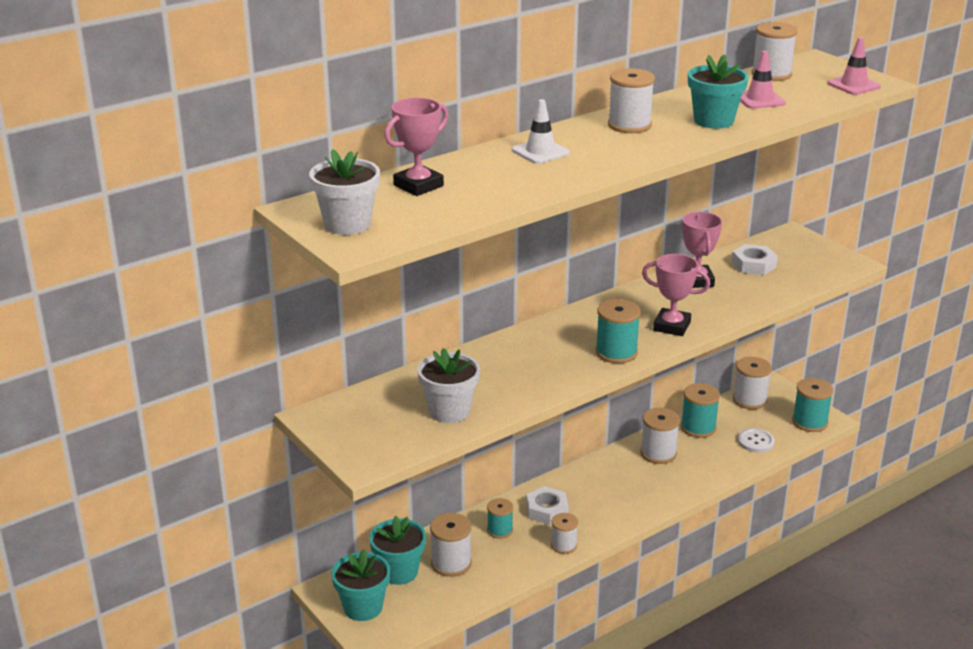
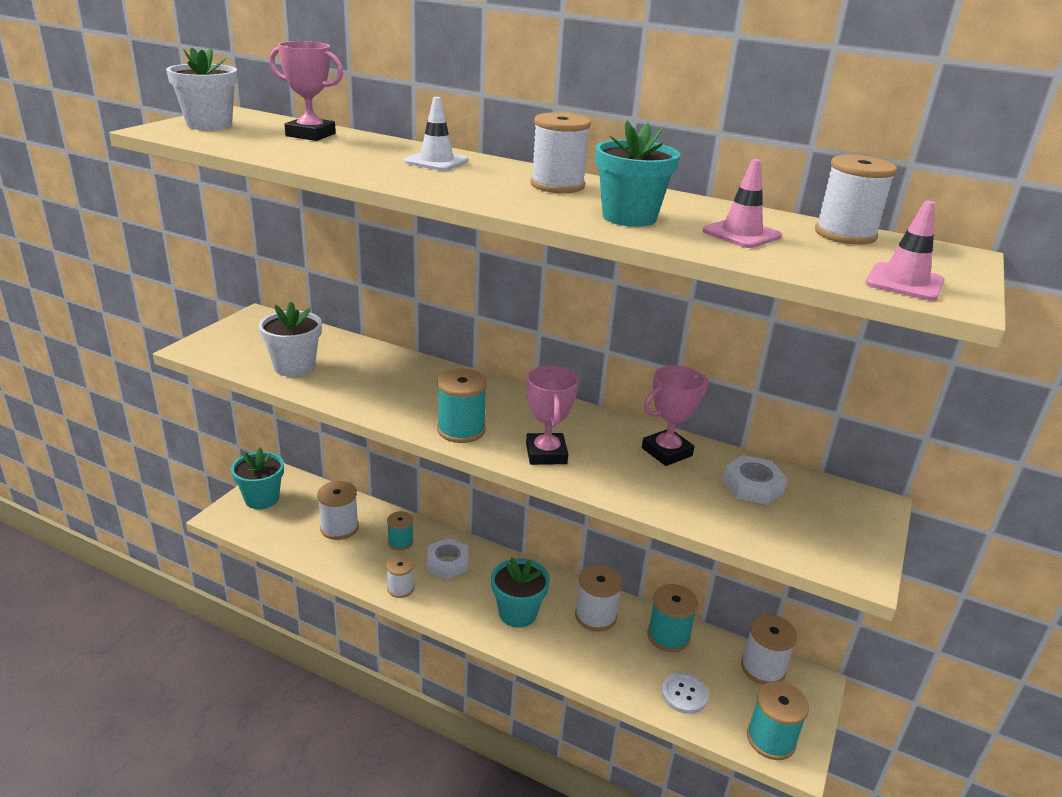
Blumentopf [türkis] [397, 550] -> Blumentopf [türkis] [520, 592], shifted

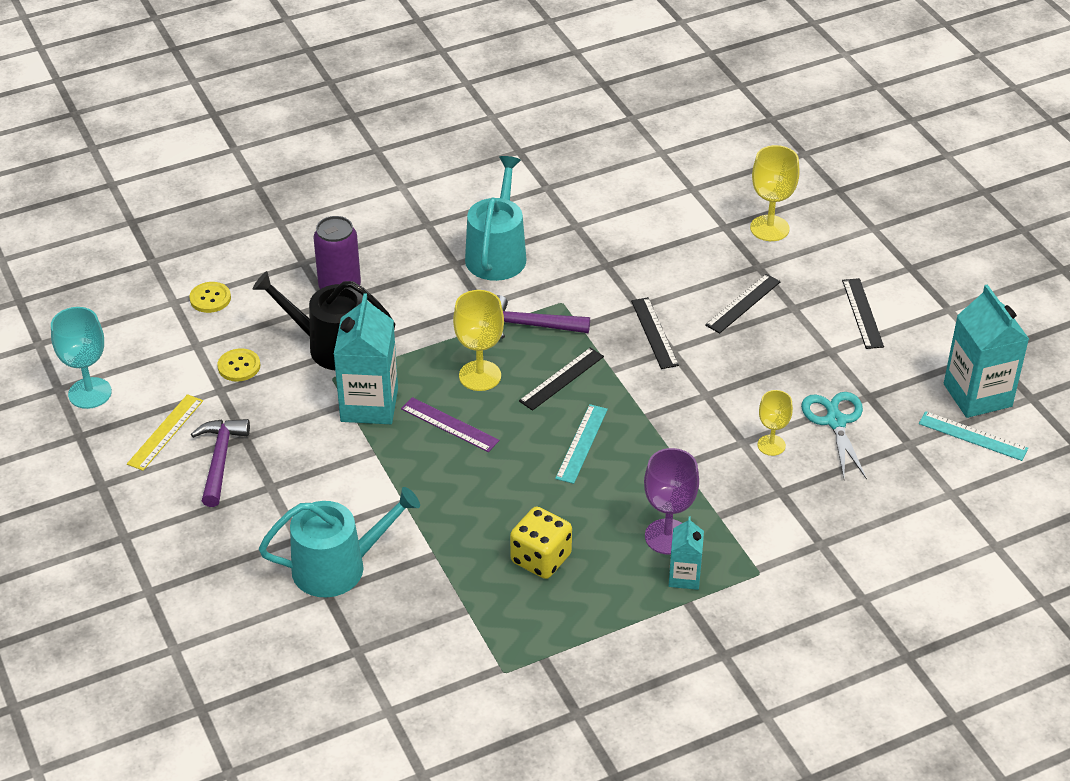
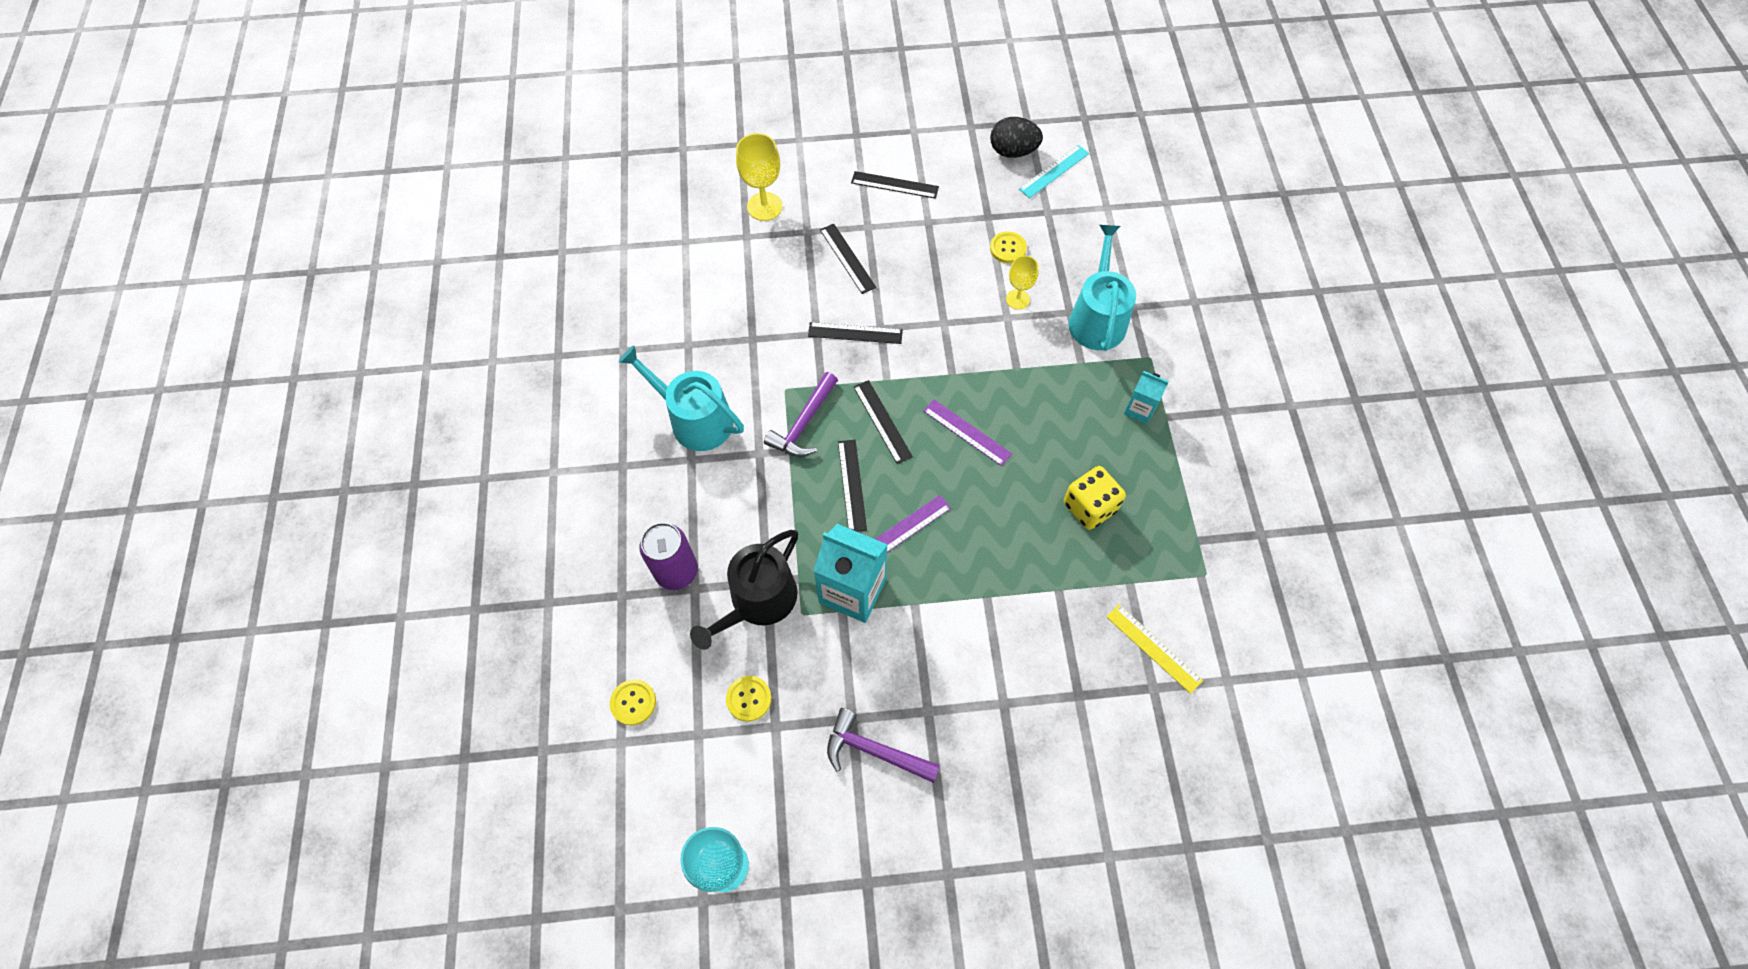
Kelch [lila] [671, 501] -> none
Lineal [gelb] [165, 432] -> Lineal [gelb] [1155, 649], shifted
Gießkanne [türkis] [339, 542] -> Gießkanne [türkis] [1102, 288], shifted
Kelch [gelb] [478, 340] -> Lineal [schwarz] [852, 486]
Schere [türkis] [834, 436] -> Knopf [gelb] [1008, 247]
Getränkekarton [türkis] [986, 351] -> Ei [schwarz] [1016, 137]
Lineal [türkis] [581, 444] -> Lineal [lila] [967, 432]

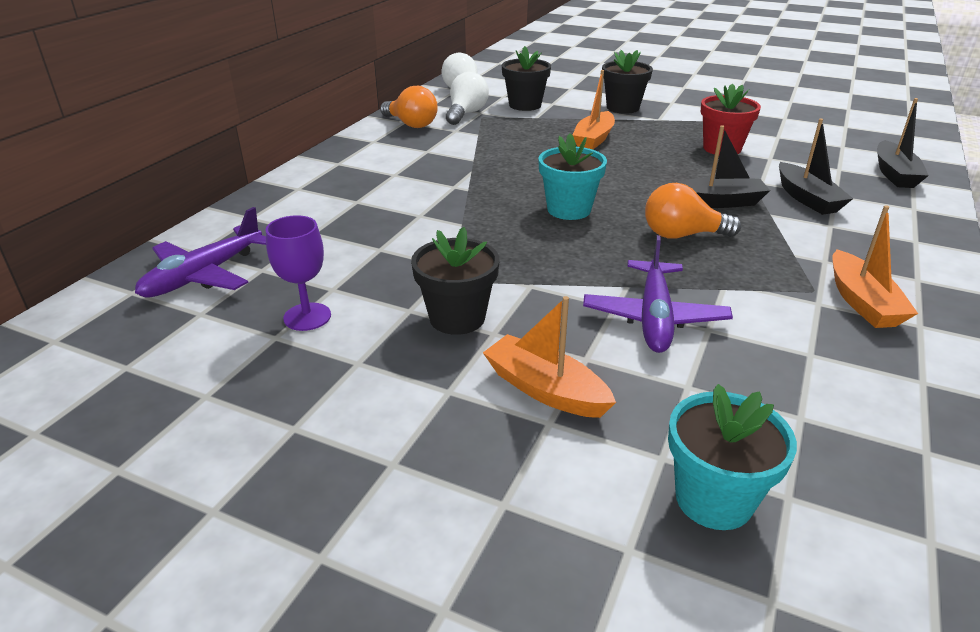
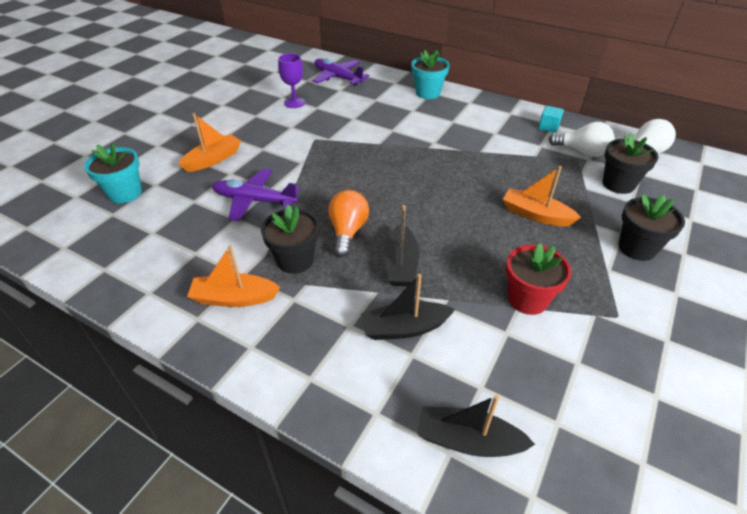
Blumentopf [schwarz] [455, 281] -> Blumentopf [schwarz] [290, 239], shifted
Blumentopf [türkis] [572, 176] -> Blumentopf [türkis] [430, 74], shifted
Glühbirne [orange] [409, 107] -> Kubus [türkis] [551, 119]

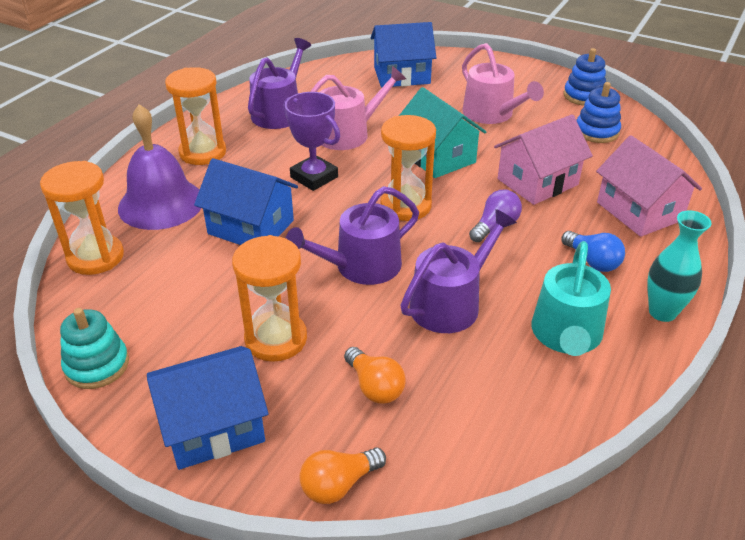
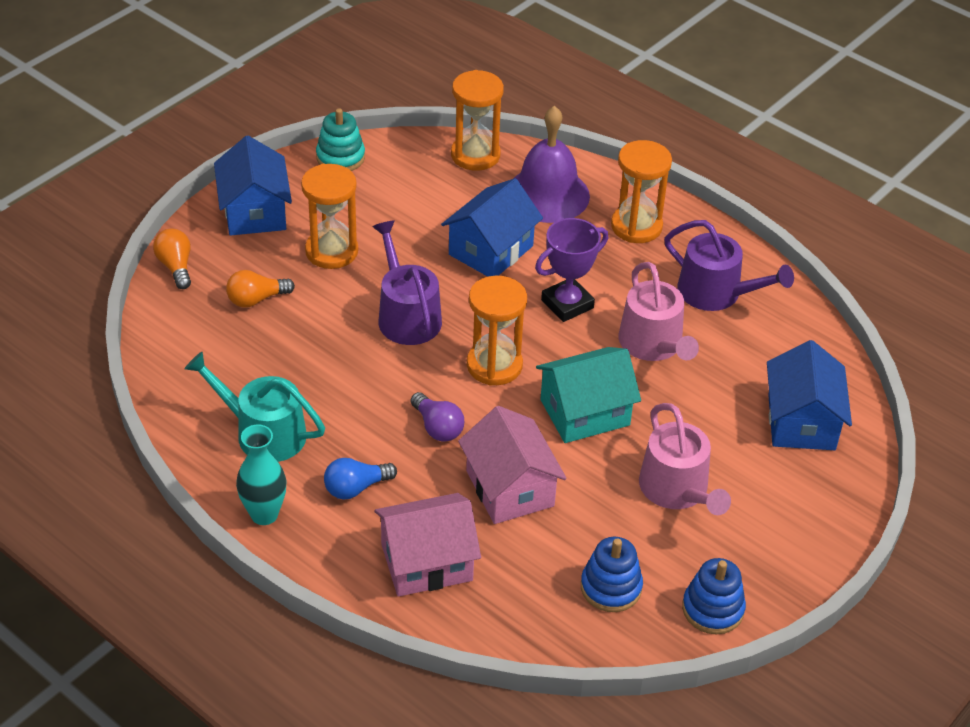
Gießkanne [lila] [458, 271] -> none
Gießkanne [rosa] [503, 83] -> Gießkanne [rosa] [685, 459], 90 degrees counterclockwise

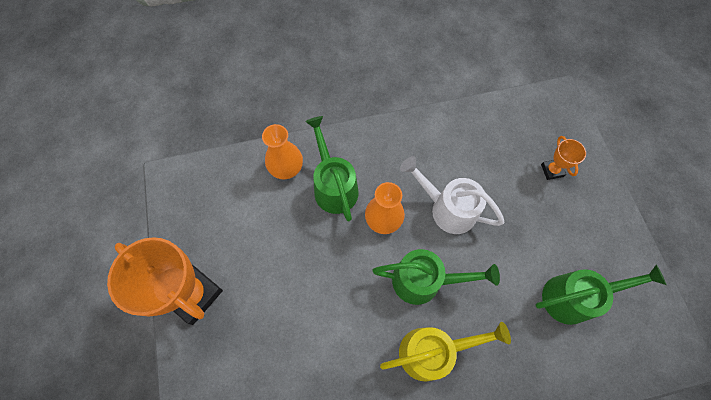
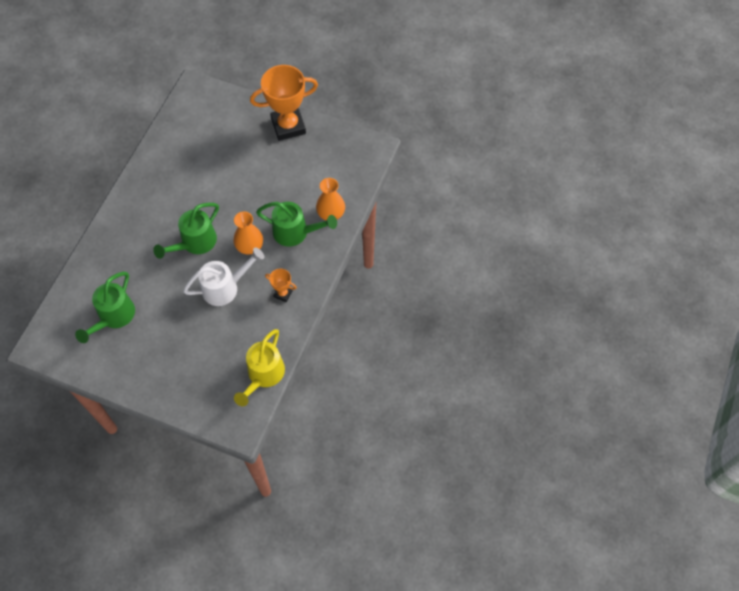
Gießkanne [gelb] [445, 351] -> Gießkanne [gelb] [259, 367], shifted
Pokal [orange] [563, 158] -> Pokal [orange] [281, 285], shifted

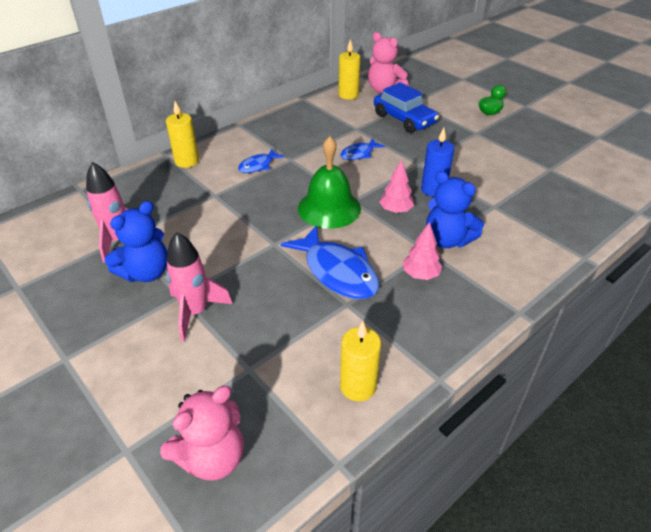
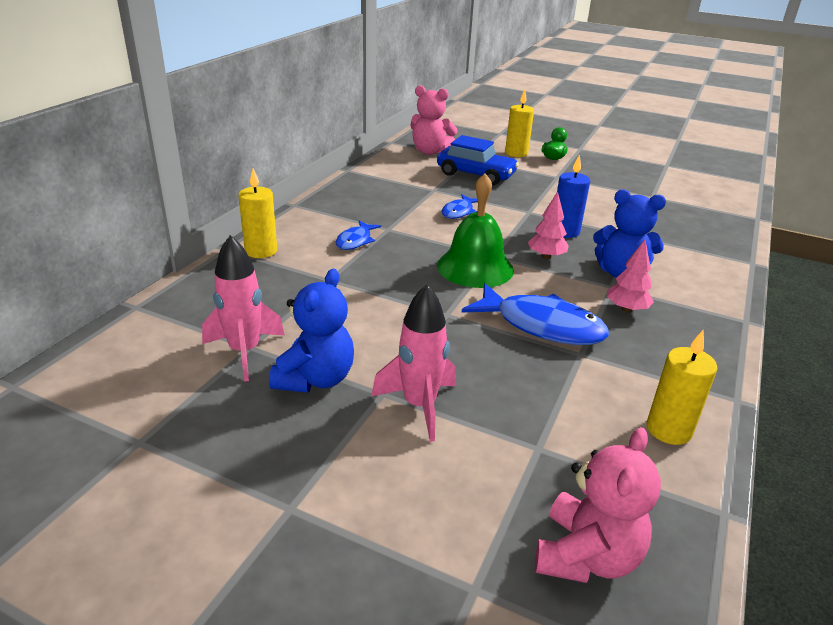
Kerze [gelb] [349, 70] -> Kerze [gelb] [519, 123], shifted

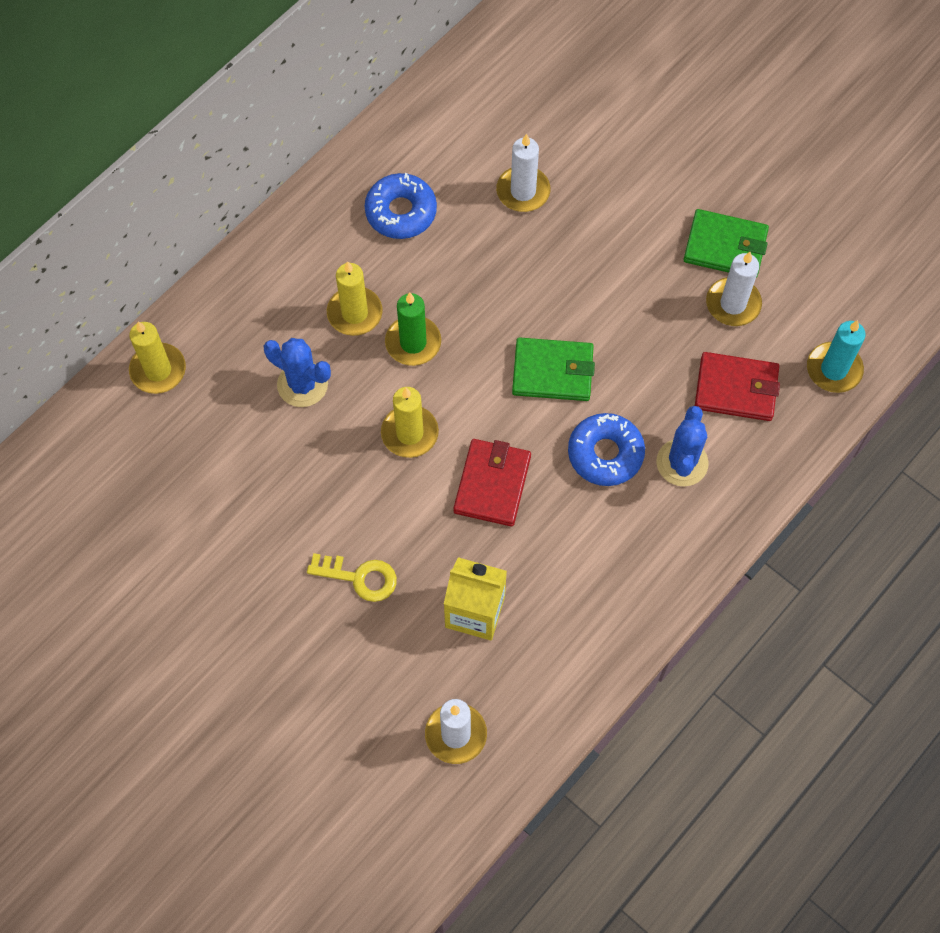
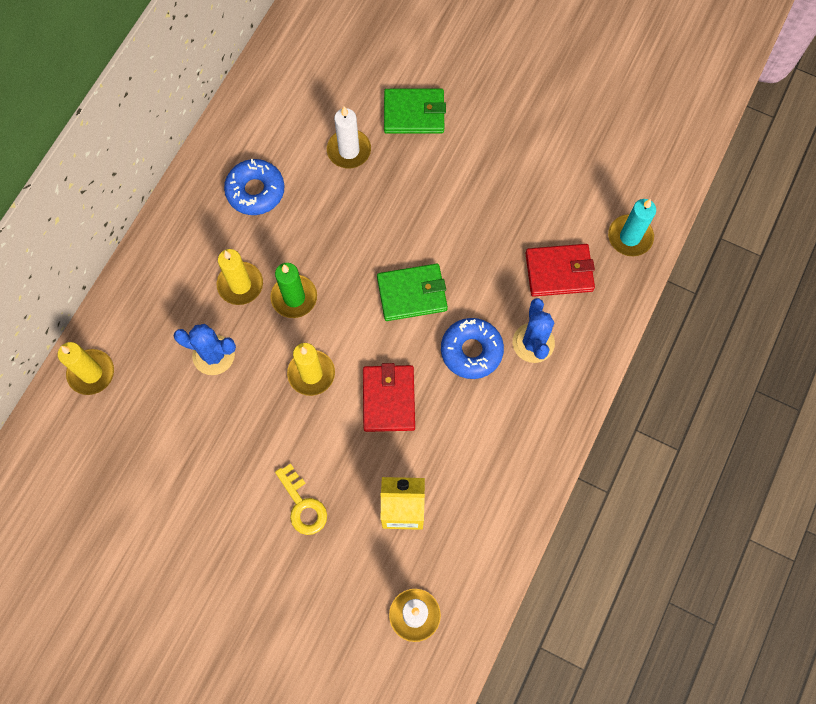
Kerze [weiß] [734, 289] -> none
Geldbörse [grün] [726, 243] -> Geldbörse [grün] [415, 111], shifted
Schlüssel [gelb] [352, 577] -> Schlüssel [gelb] [301, 499], 60 degrees clockwise

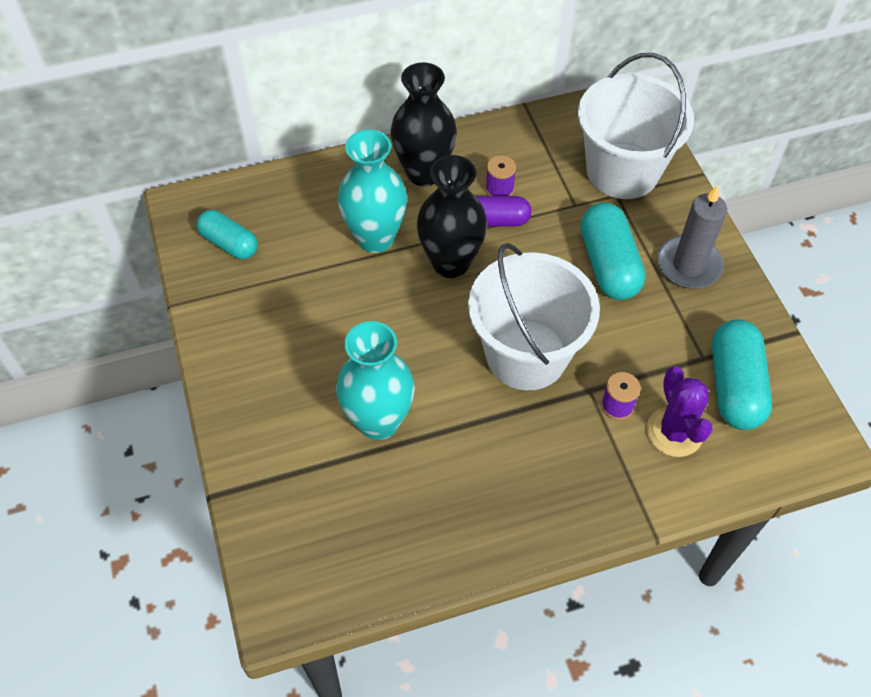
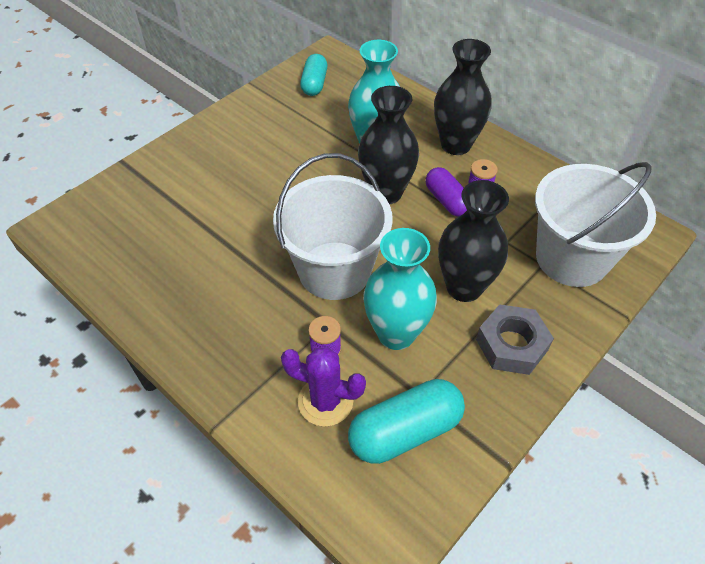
Vase [türkis] [375, 380] -> Vase [türkis] [400, 289], shifted
Kapsel [türkis] [612, 251] -> Vase [schwarz] [473, 241]
Kerze [grau] [692, 237] -> Sechskantmutter [grau] [515, 339]
Kaktus [lila] [680, 411] -> Kaktus [lila] [323, 387], 60 degrees clockwise

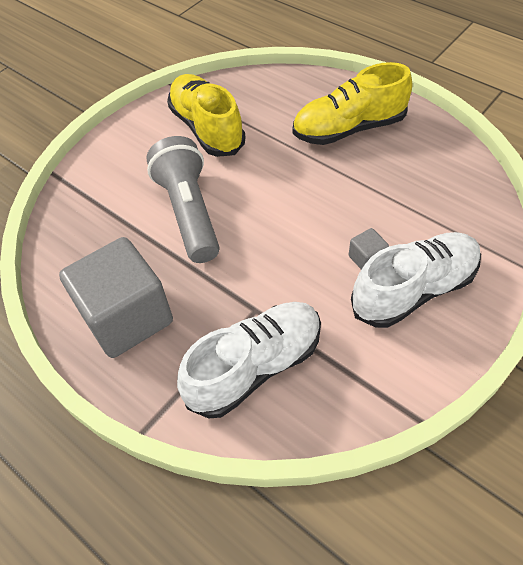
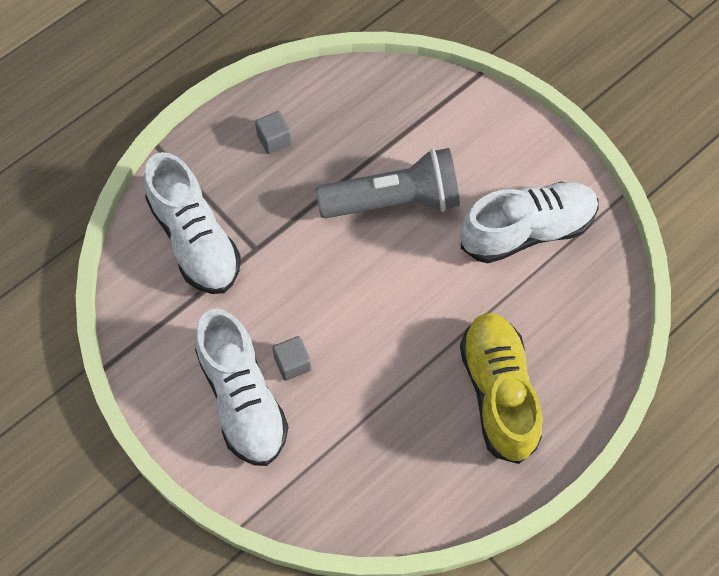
Schuh [gelb] [206, 115] -> Schuh [weiß] [529, 222]
Kubus [grau] [116, 297] -> Kubus [grau] [273, 132], x0.40

